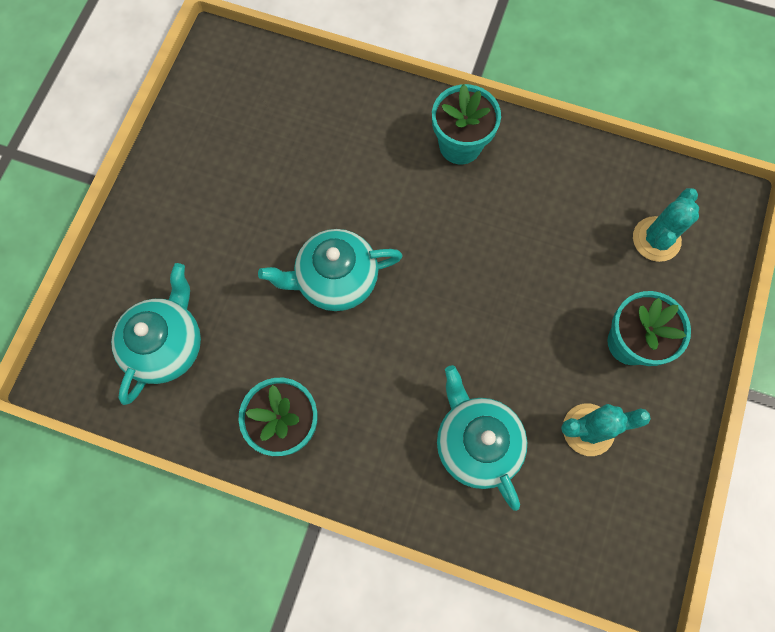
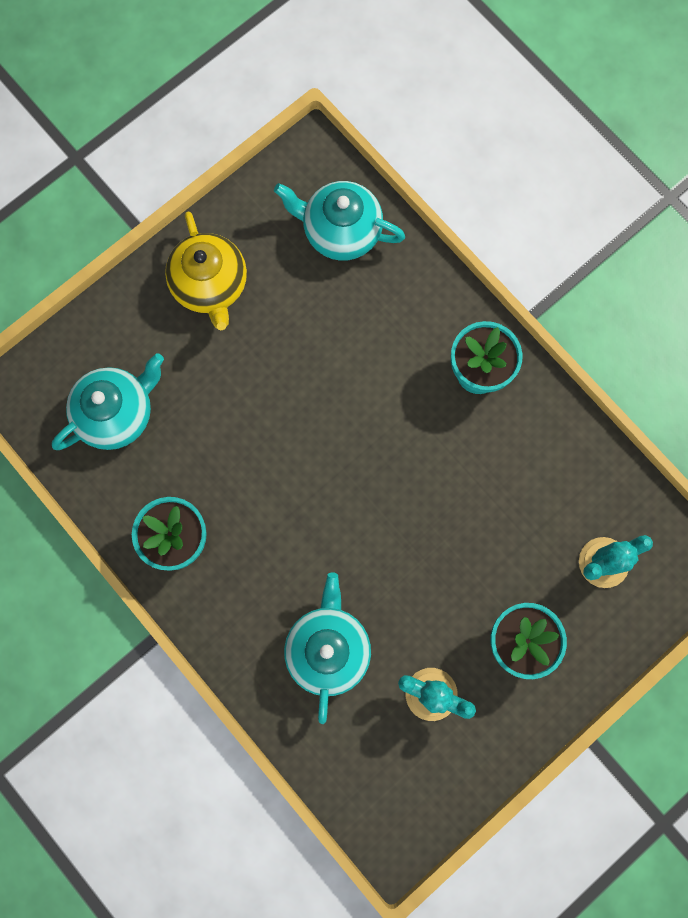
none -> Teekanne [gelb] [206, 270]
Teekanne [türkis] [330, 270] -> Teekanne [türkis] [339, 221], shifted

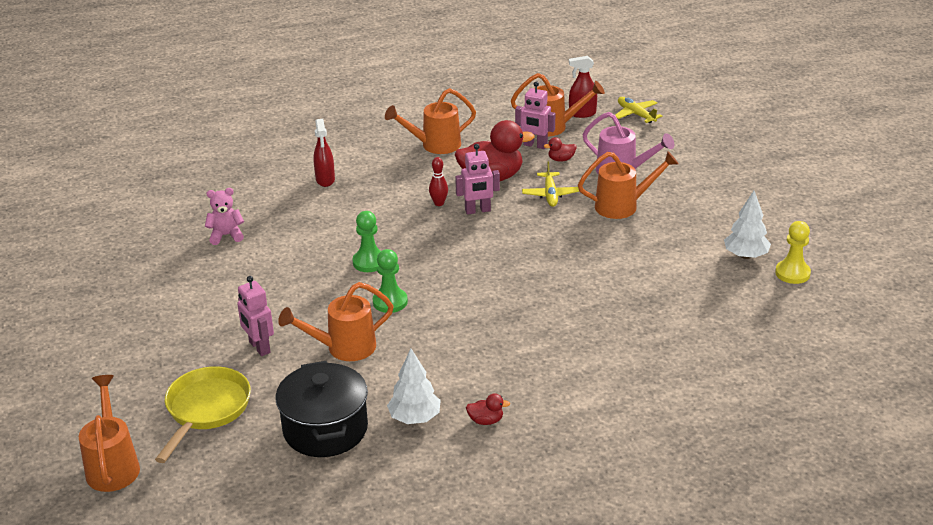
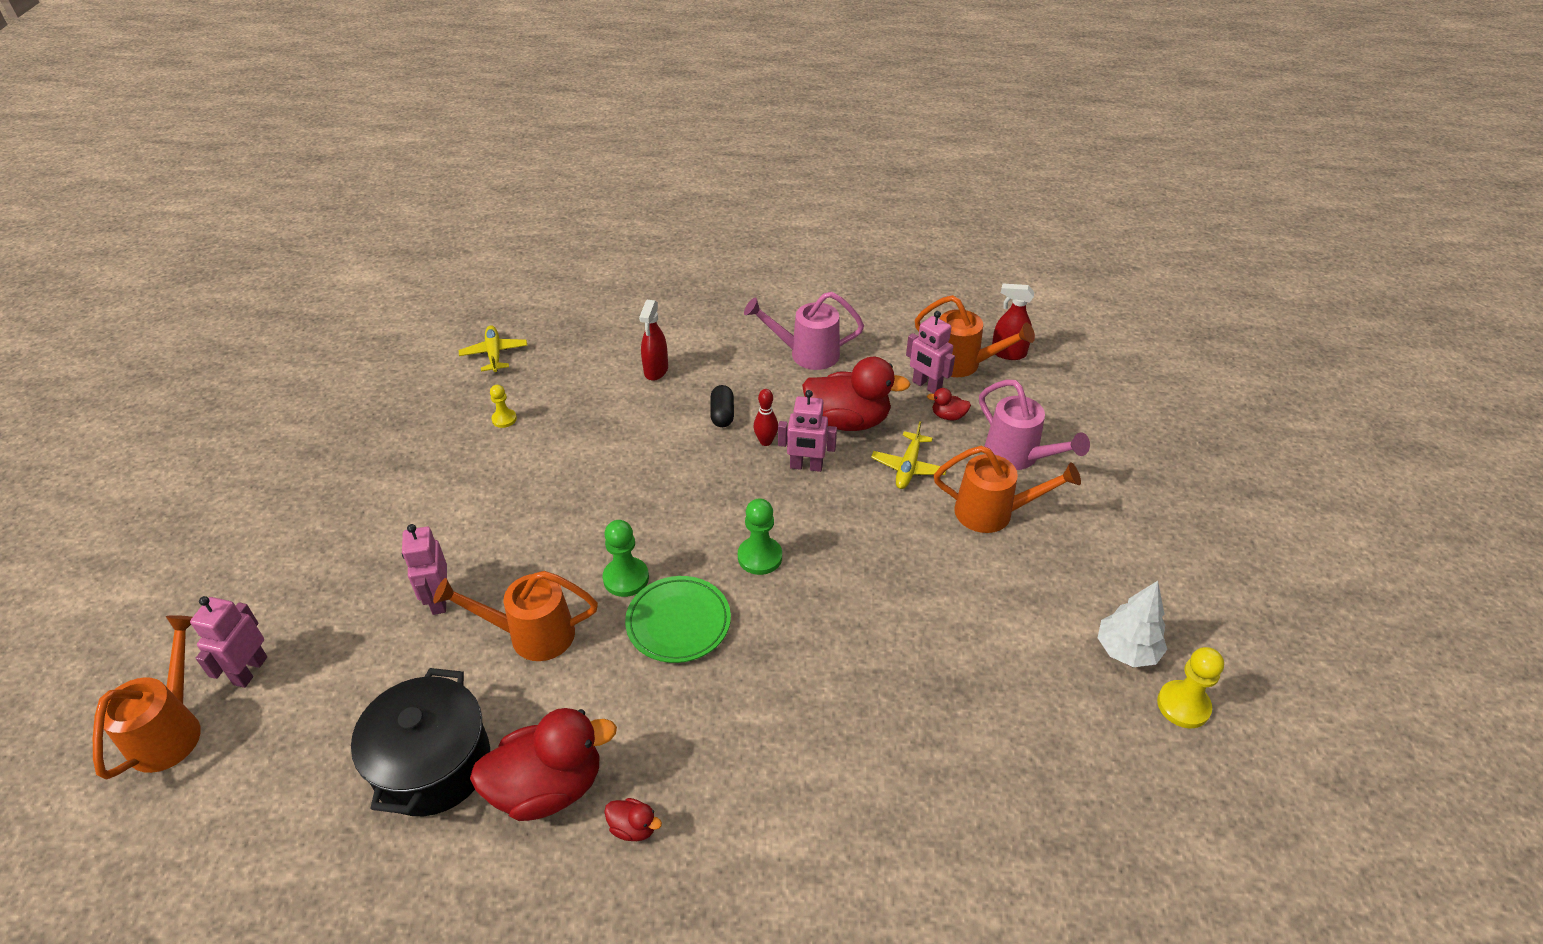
Pfanne [gelb] [203, 414] -> none
none -> Roboter [rosa] [228, 642]
none -> Teller [grün] [678, 619]
none -> Kapsel [schwarz] [722, 406]
Bauer [grün] [366, 241] -> Bauer [grün] [760, 536], shifted
Flugzeug [gelb] [638, 110] -> Flugzeug [gelb] [493, 348], shifted
Teddybär [rosa] [224, 216] -> Bauer [gelb] [503, 406]
Baum [weiß] [414, 386] -> Ente [rot] [543, 764]
Gießkanne [orange] [430, 121] -> Gießkanne [rosa] [804, 331]

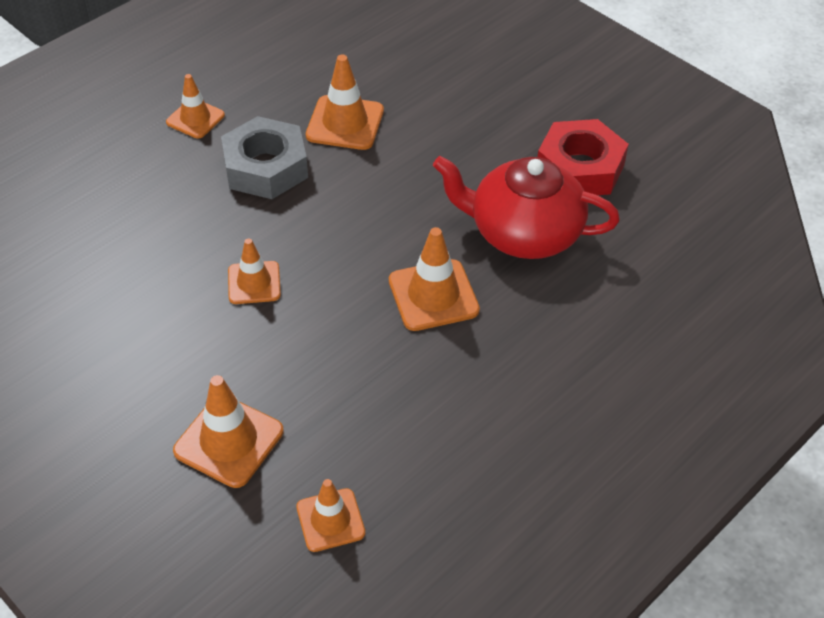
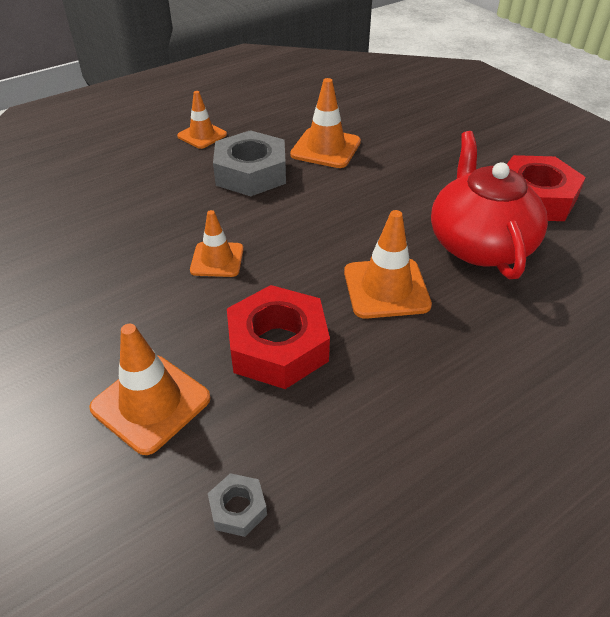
none -> Sechskantmutter [rot] [278, 337]
Leitkegel [orange] [330, 515] -> Sechskantmutter [grau] [237, 505]
Teekanne [rot] [526, 207] -> Teekanne [rot] [489, 205], 60 degrees clockwise

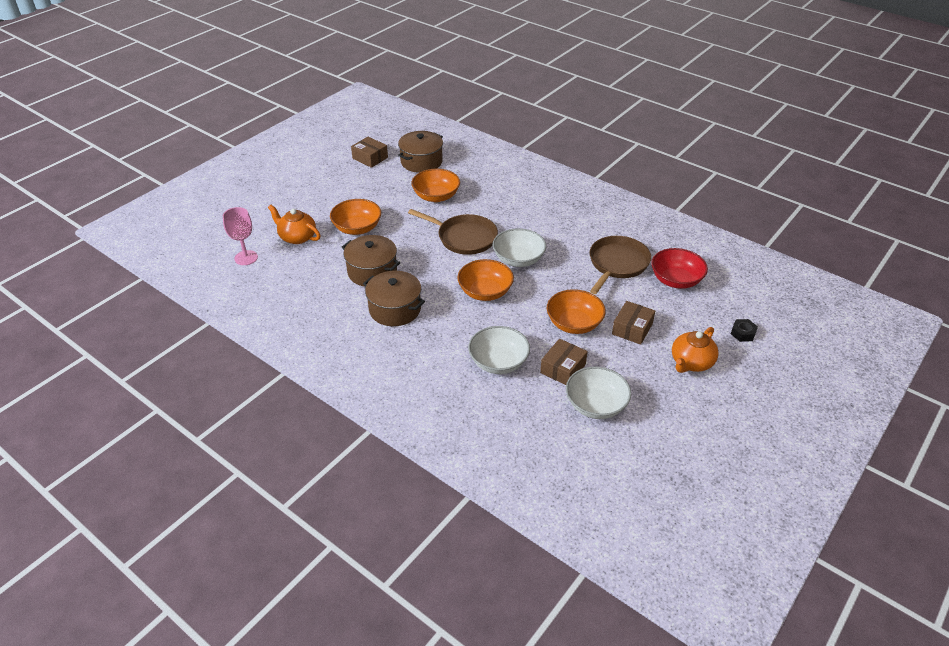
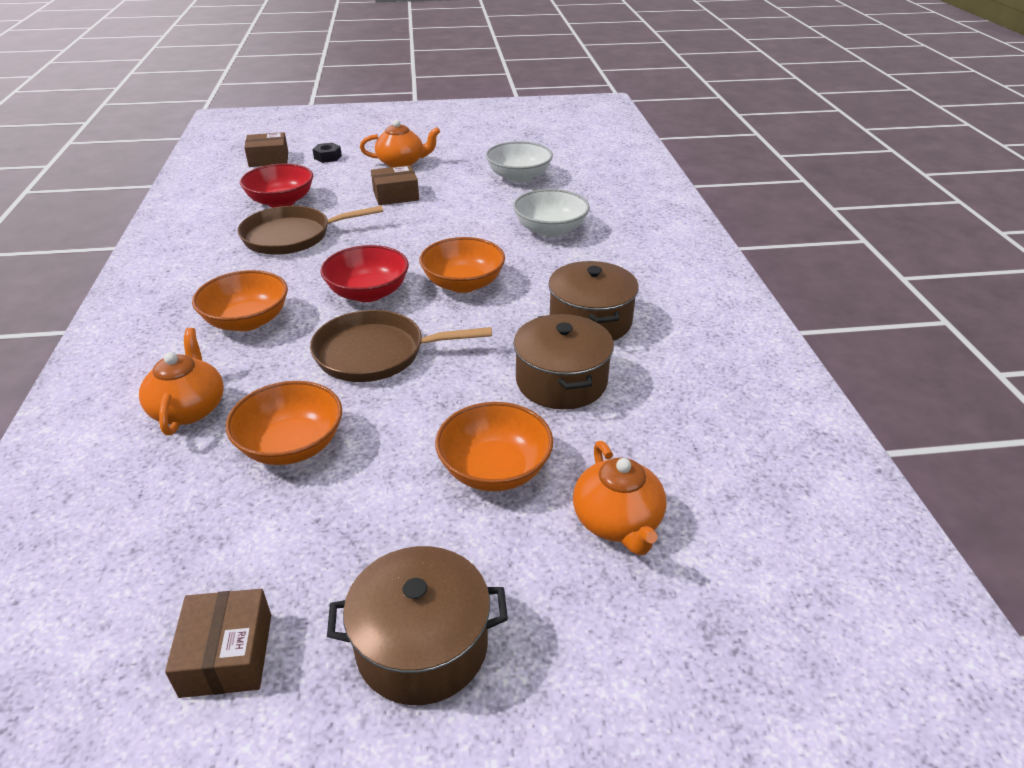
Kelch [rosa] [240, 236] -> none
none -> Teekanne [orange] [181, 381]
Kochtopf [braun] [420, 152] -> Kochtopf [braun] [417, 625], shifted
Schachtel [braun] [564, 362] -> Schachtel [braun] [266, 149], shifted
Schüssel [orange] [576, 311] -> Schüssel [orange] [240, 300], shifted
Schüssel [weiß] [519, 247] -> Schüssel [rot] [365, 273]
Pfanne [braun] [453, 232] -> Pfanne [braun] [401, 346], 75 degrees counterclockwise

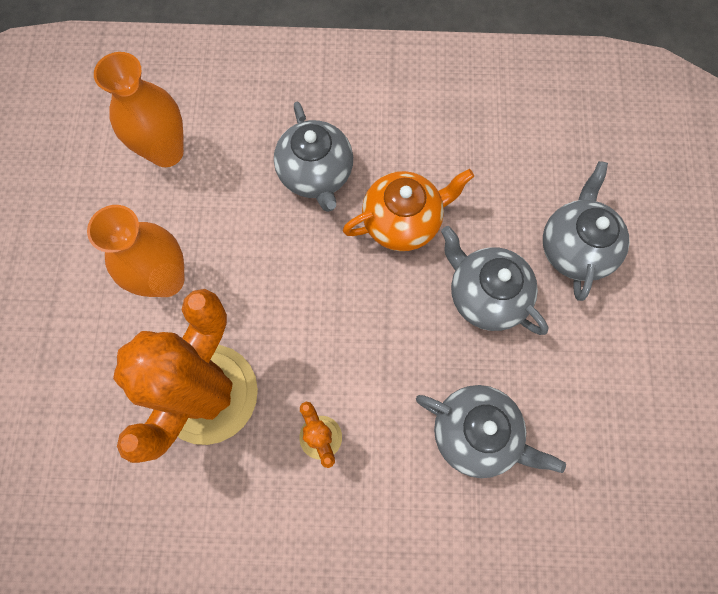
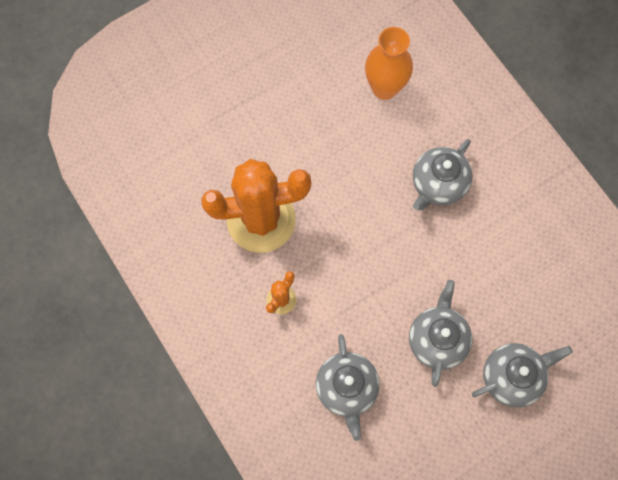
Vase [orange] [136, 251] -> none
Teekanne [orange] [408, 210] -> none

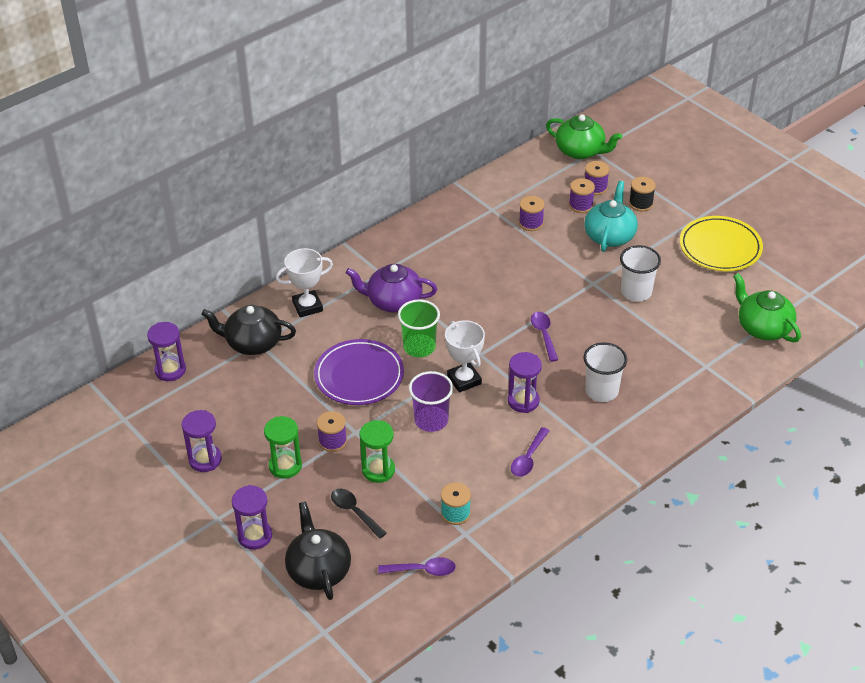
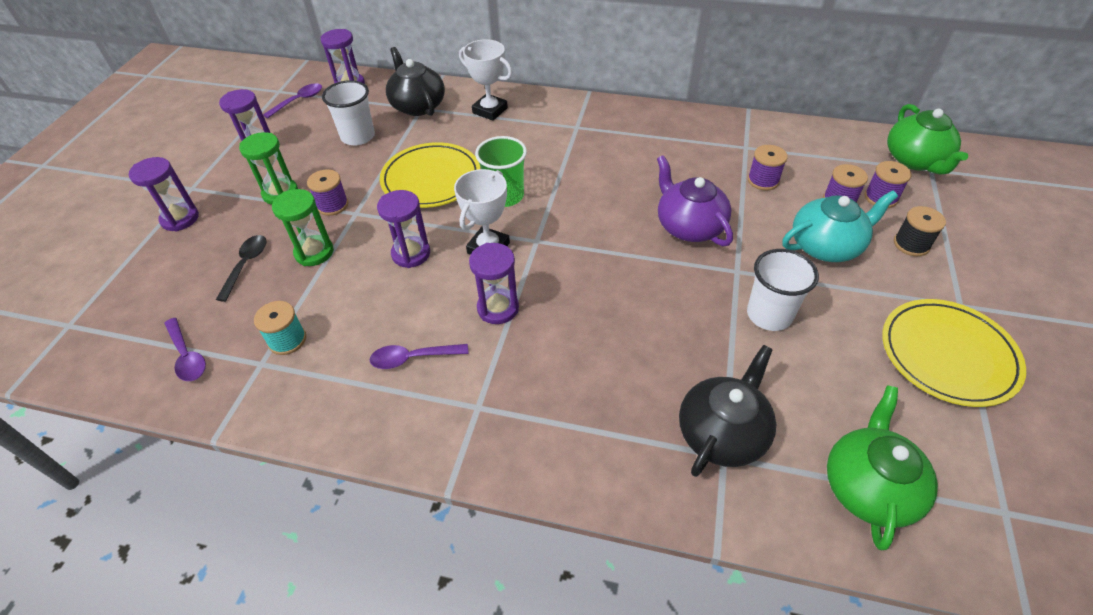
Teekanne [schwarz] [318, 550] -> Teekanne [schwarz] [727, 411], shifted
Teekanne [lila] [391, 288] -> Teekanne [lila] [695, 200], shifted
Löffel [lila] [544, 337] -> Löffel [lila] [292, 100], shifted
Becher [weiß] [605, 372] -> Becher [weiß] [348, 112], shifted
Becher [lila] [431, 401] -> Sanduhr [lila] [403, 229]
Teller [lila] [359, 372] -> Teller [gelb] [430, 175]

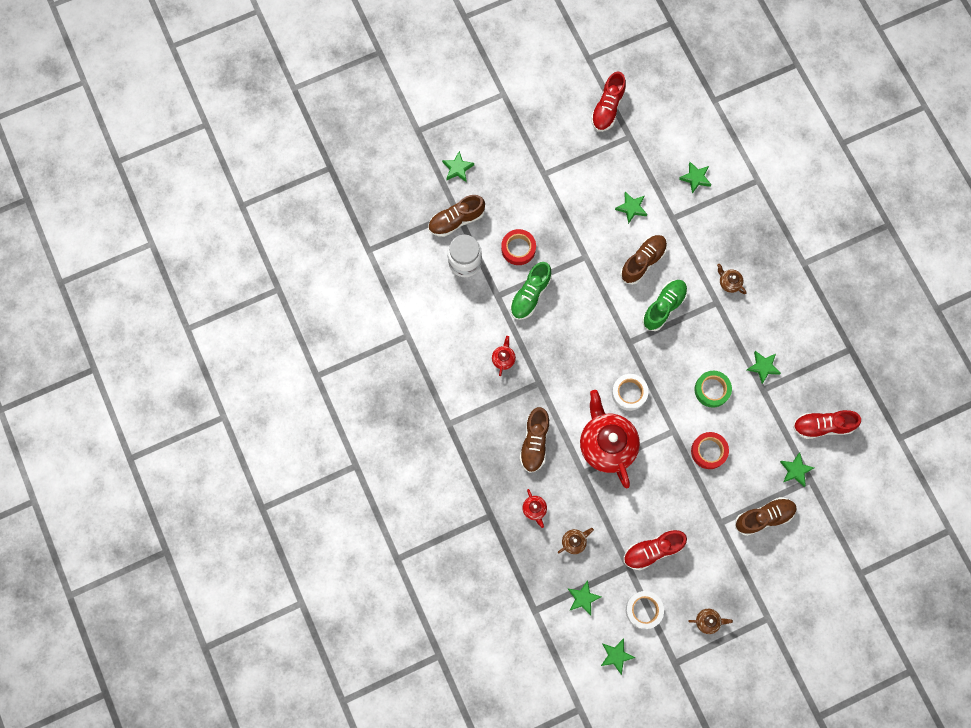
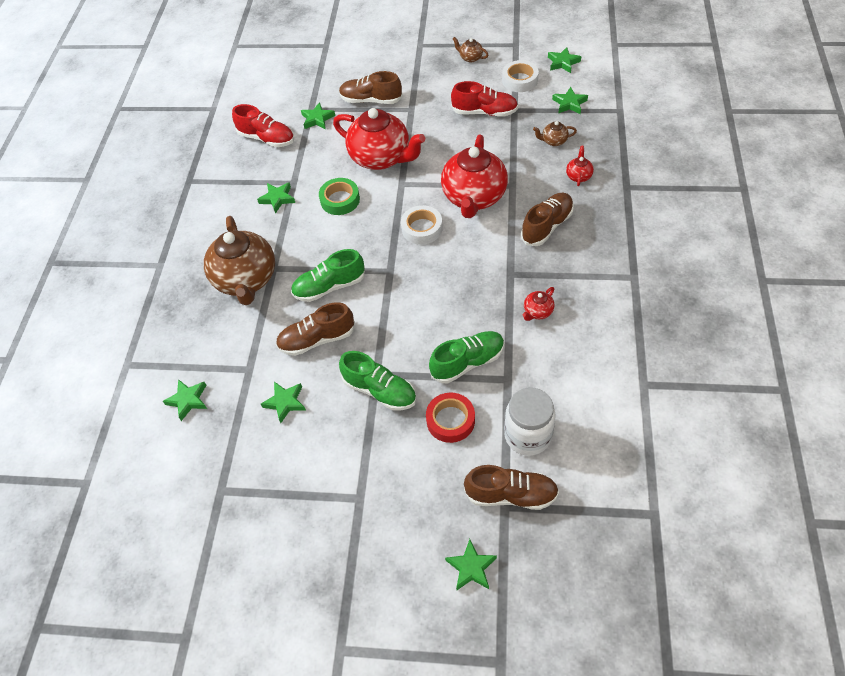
Schuh [rot] [608, 102] -> none
none -> Schuh [grün] [377, 381]
Klebeband [rot] [710, 450] -> Teekanne [rot] [379, 139]
Teekanne [braun] [731, 279] -> Teekanne [braun] [239, 260], x2.42

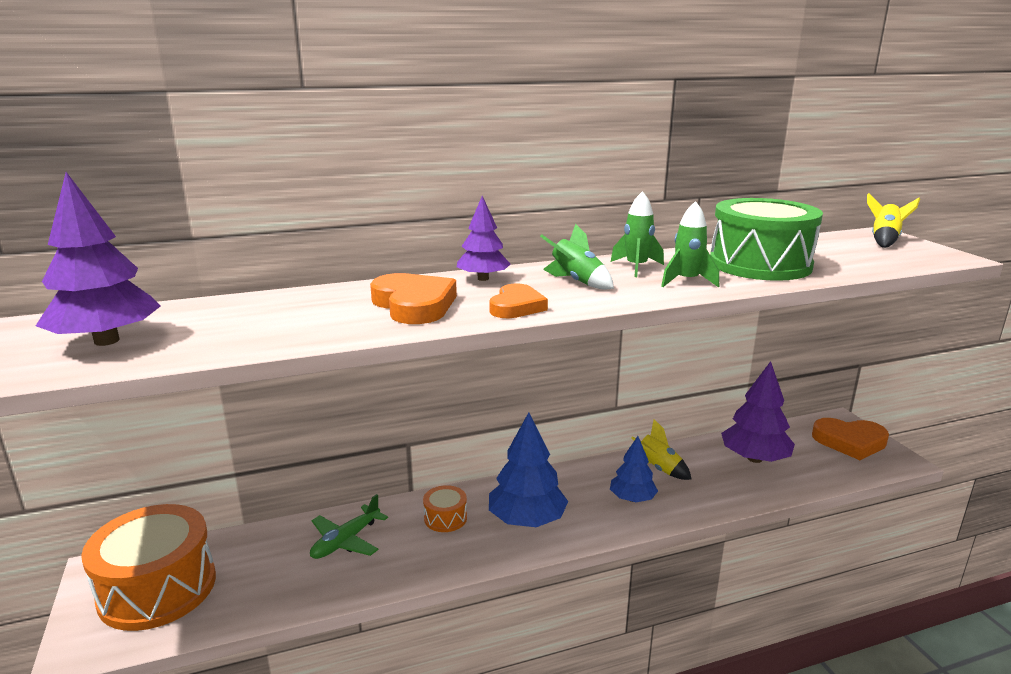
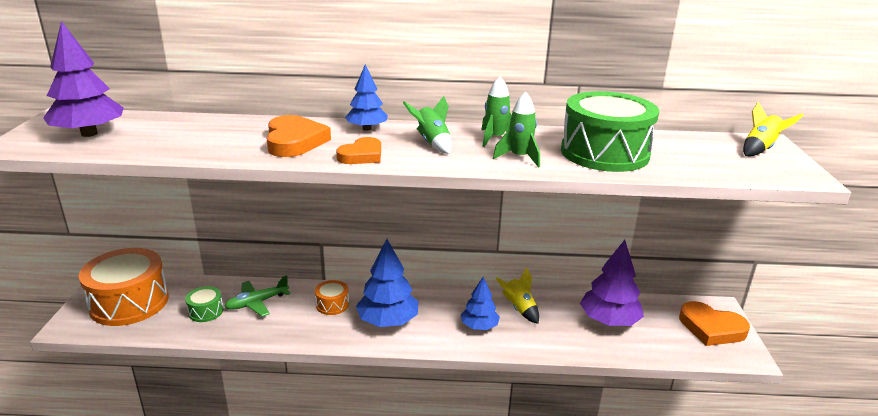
none -> Trommel [grün] [204, 304]
Baum [lila] [483, 238] -> Baum [blau] [366, 97]

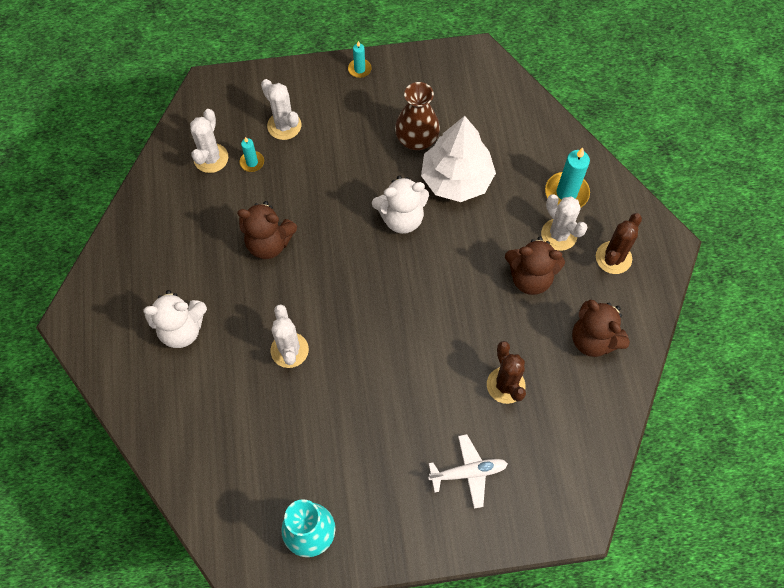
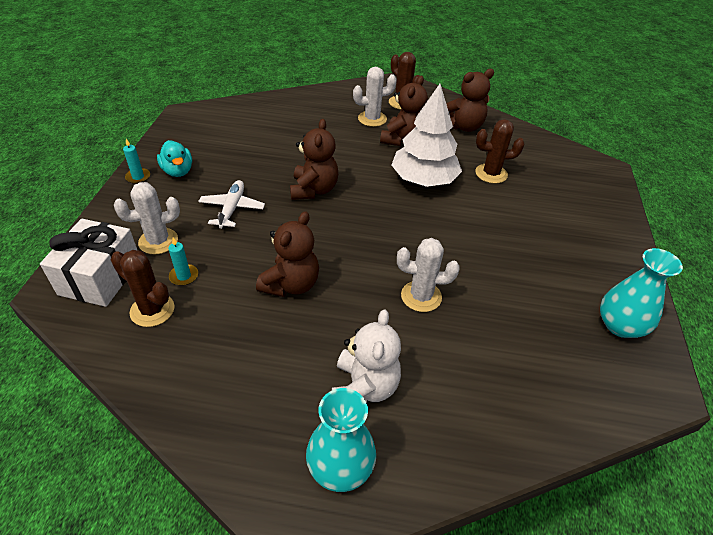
Vase [braun] [417, 116] -> none
Kerze [türkis] [567, 177] -> none
none -> Geschenk [weiß] [88, 263]
none -> Ente [türkis] [174, 158]
none -> Vase [türkis] [341, 440]
Baum [weiß] [458, 159] -> Baum [weiß] [426, 135], shifted
Flugzeug [weiß] [468, 471] -> Flugzeug [weiß] [231, 204], shifted
Kaktus [weiß] [209, 141] -> Kaktus [braun] [142, 288]
Teddybär [weiß] [400, 204] -> Teddybär [braun] [314, 159]

